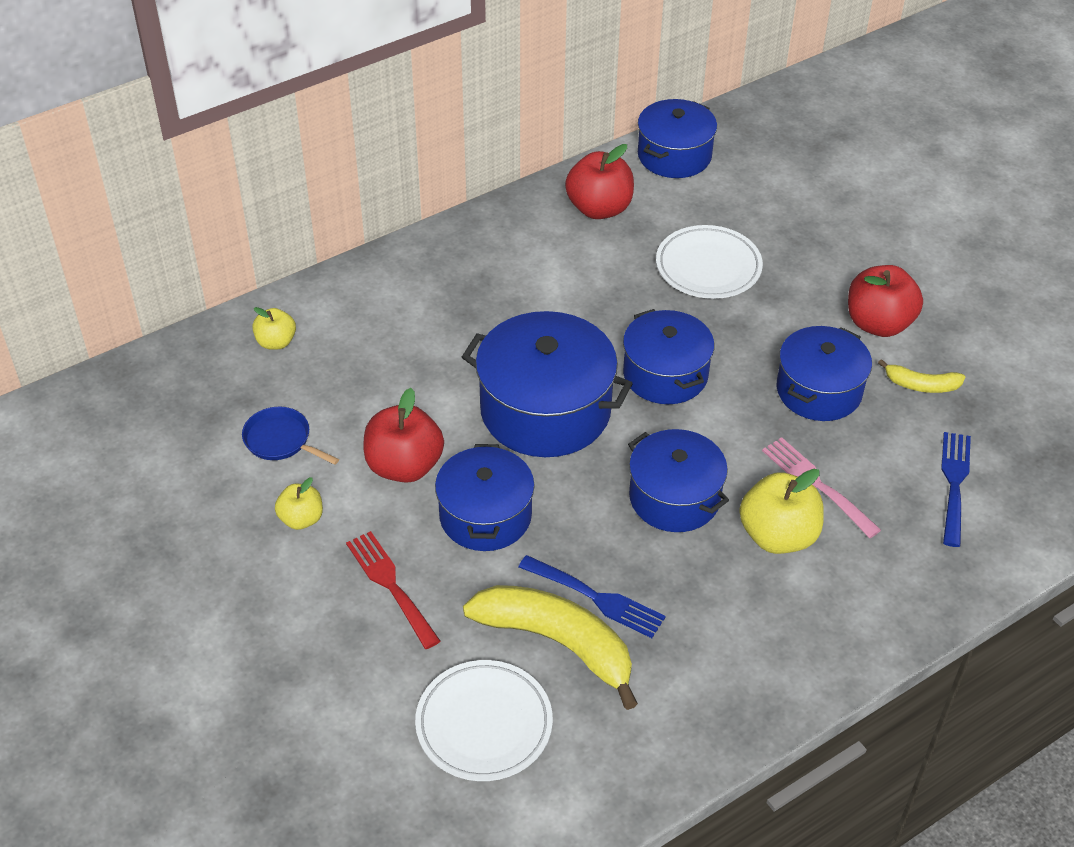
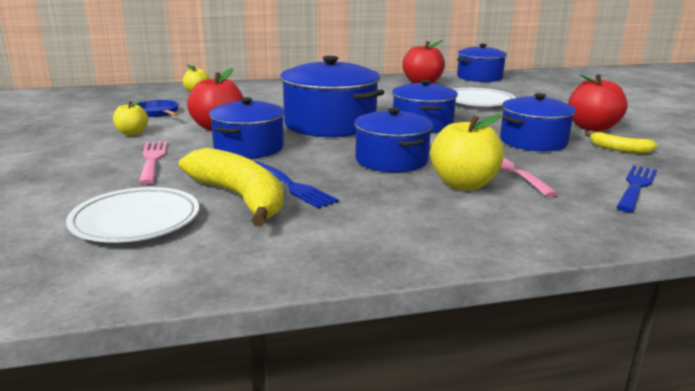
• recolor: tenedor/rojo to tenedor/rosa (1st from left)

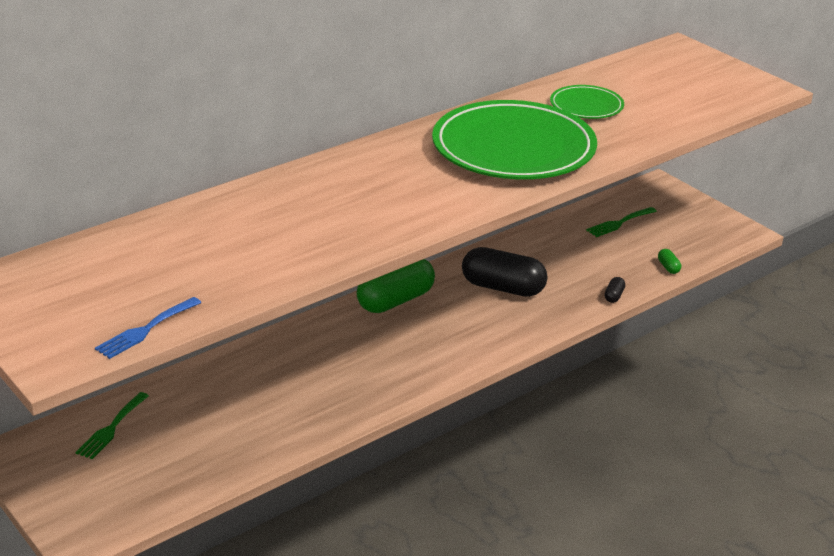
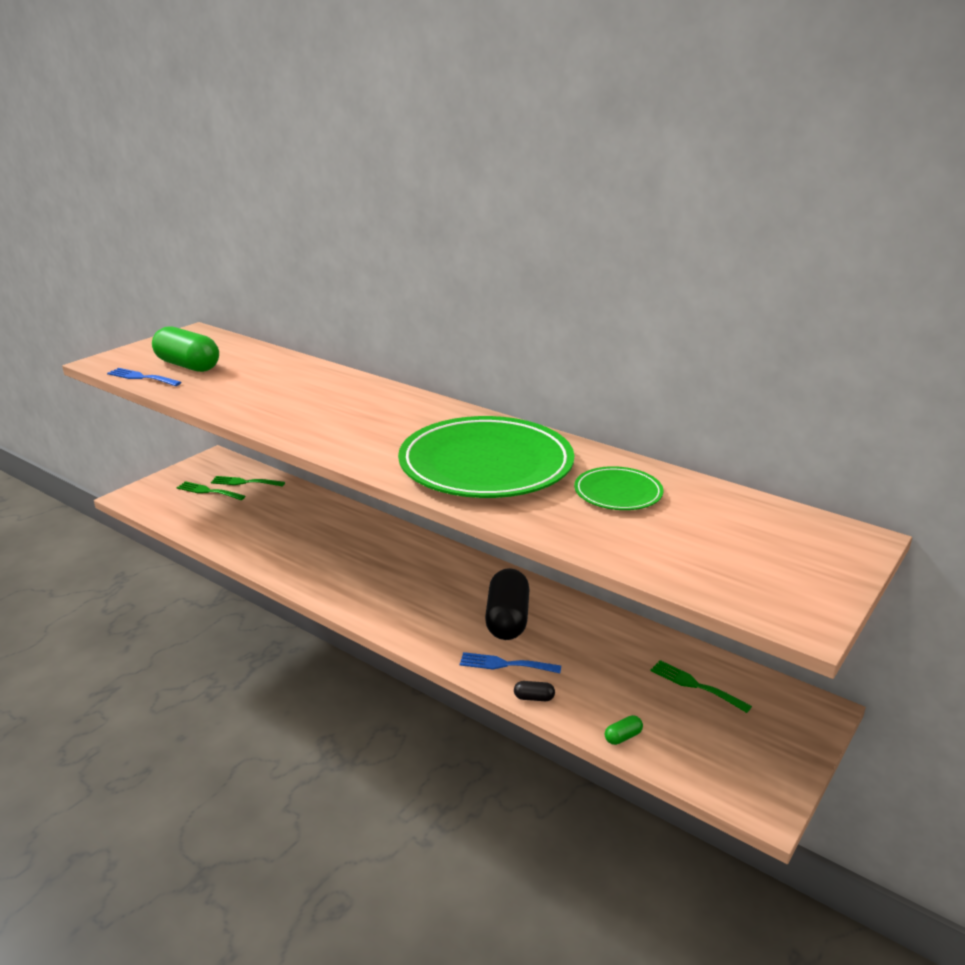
• move: cápsula/verde (1st from left)
• insert: tenedor/verde (1st from left)
• insert: tenedor/azul (2nd from left)

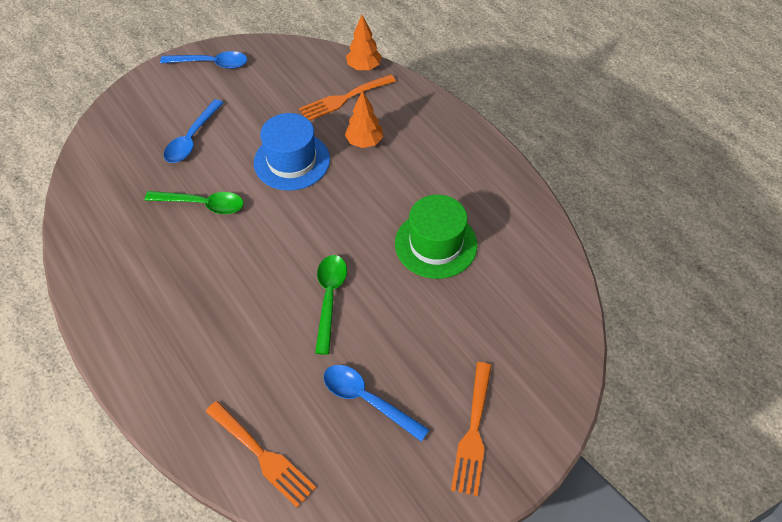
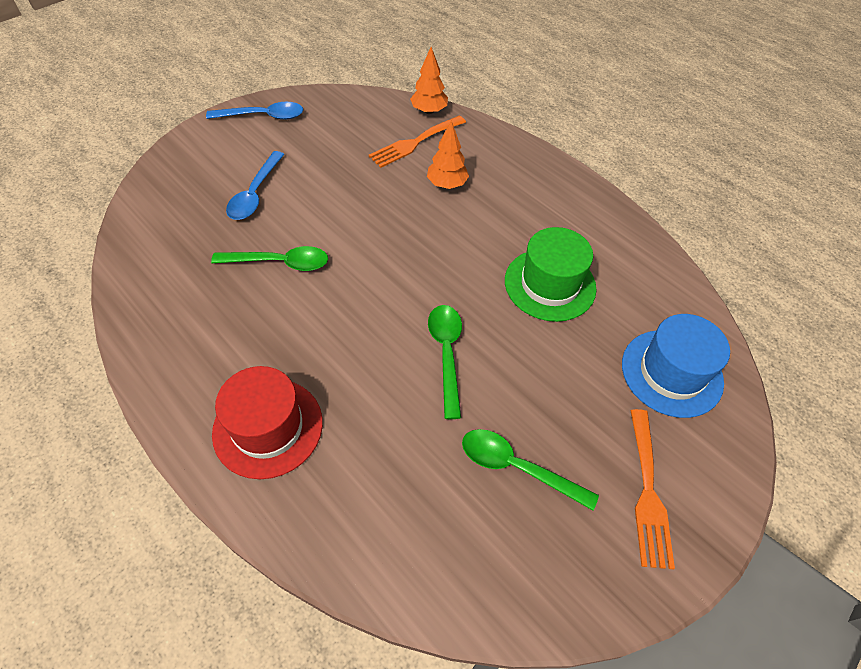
• delete: tenedor/naranja (1st from left)
• move: sombrero/azul
• recolor: cuchara/azul (3rd from left) to cuchara/verde (3rd from left)
• insert: sombrero/rojo

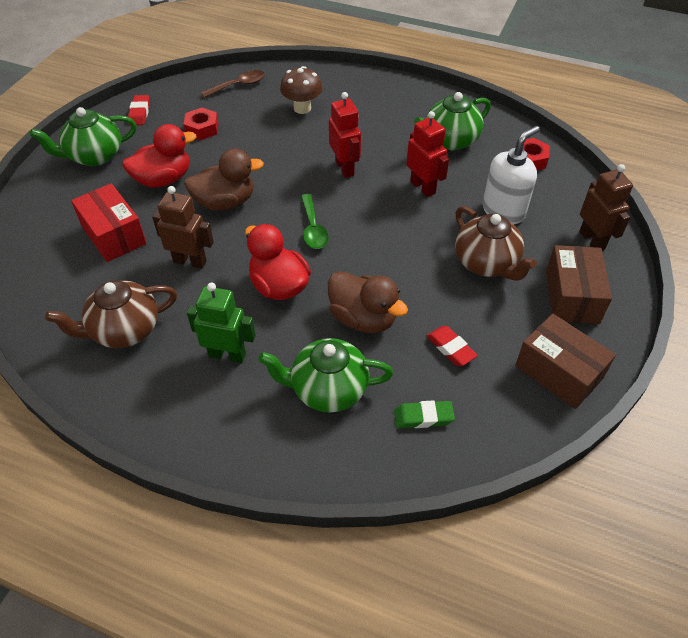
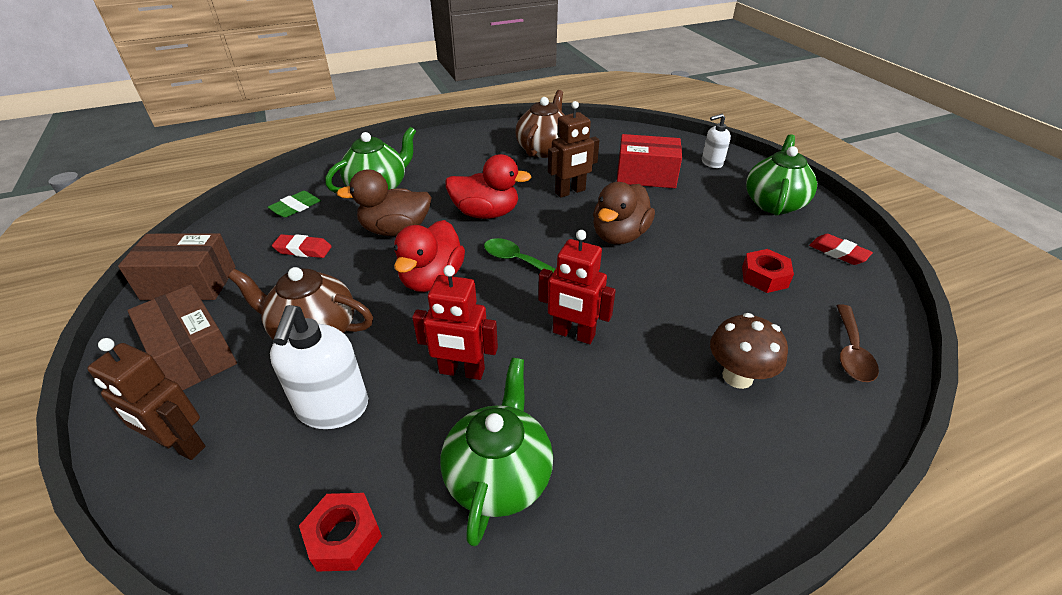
• move: pato/rojo (1st from left)
• delete: robot/verde
• insert: dispensador de jabón/blanco (2nd from left)

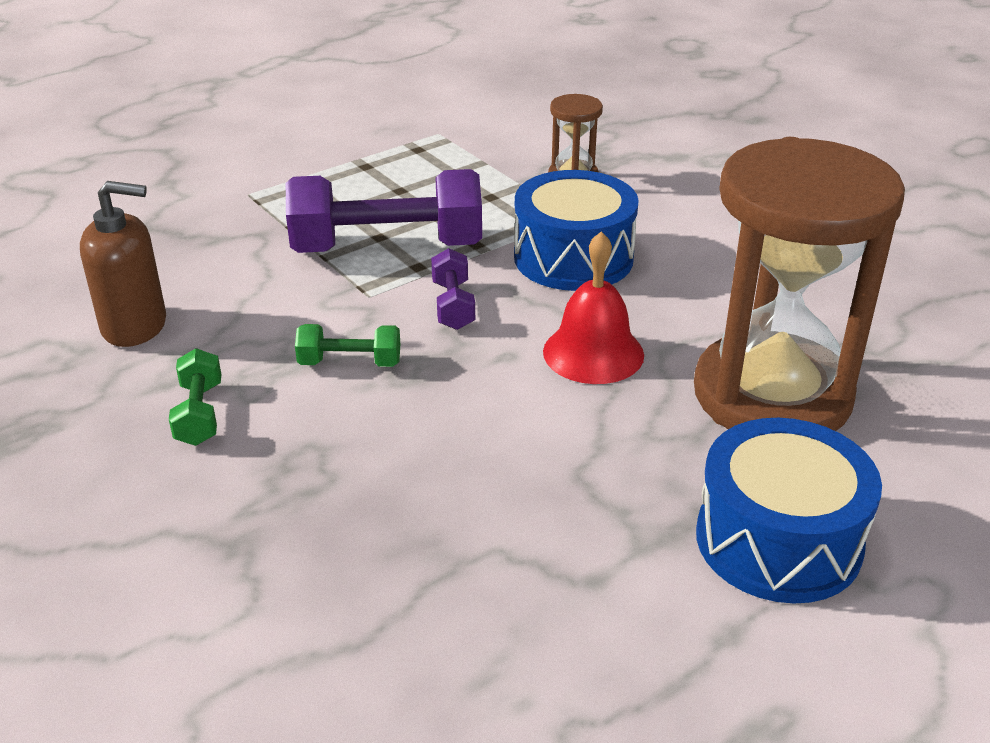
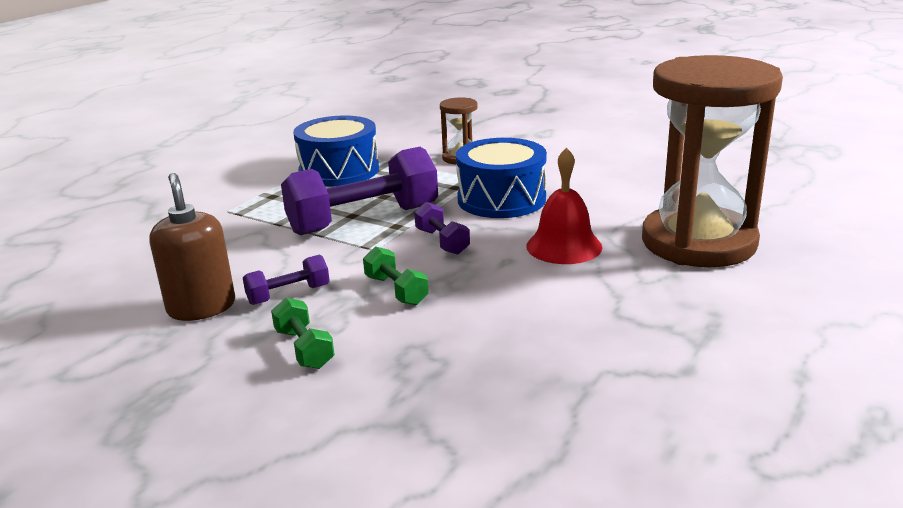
• rotate: dispensador de jabón/marrón 90 degrees counterclockwise
• rotate: mancuerna/verde (2nd from left) 75 degrees clockwise
• move: tambor/azul (2nd from left in the first image) to tambor/azul (1st from left)
• insert: mancuerna/morado (1st from left)

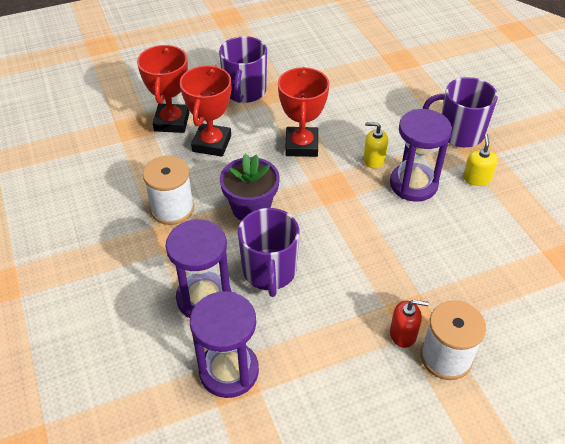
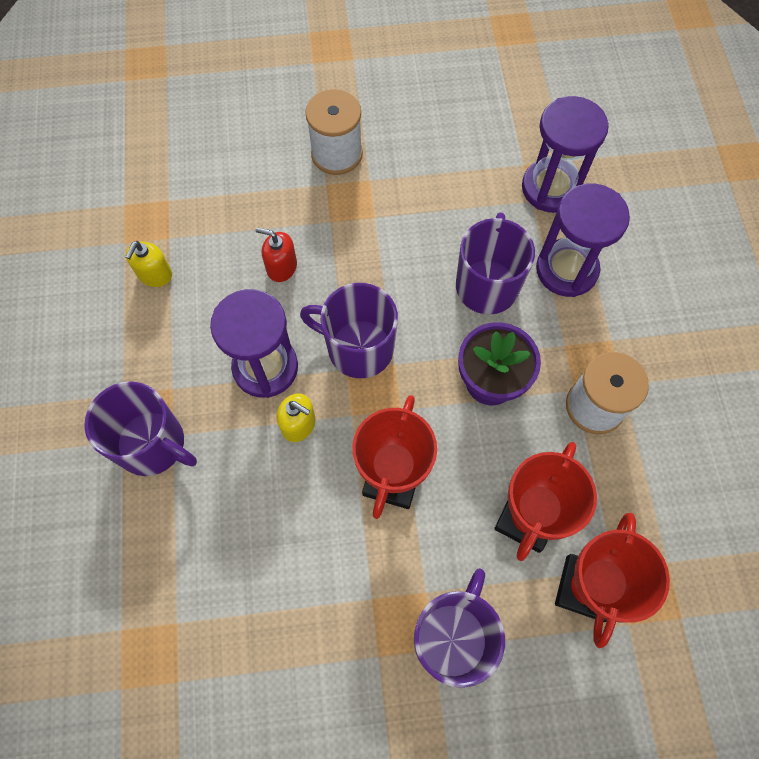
• move: dispensador de jabón/rojo
• move: dispensador de jabón/amarillo (2nd from left in the first image) to dispensador de jabón/amarillo (1st from left)
• insert: taza/morado (2nd from left)

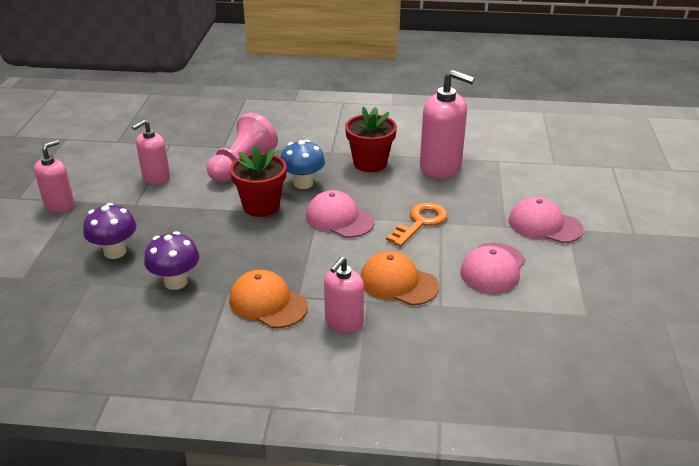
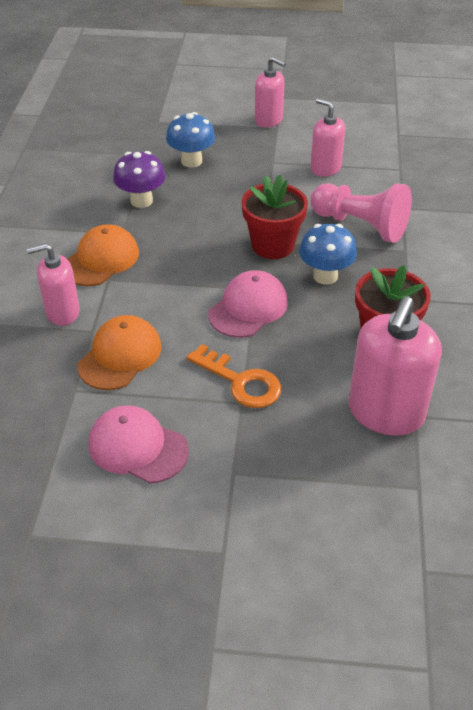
• recolor: seta/morado (1st from left) to seta/azul (1st from left)
• rotate: dispensador de jabón/rosa (3rd from left in the first image) 45 degrees counterclockwise
• delete: gorra/rosa (3rd from left)

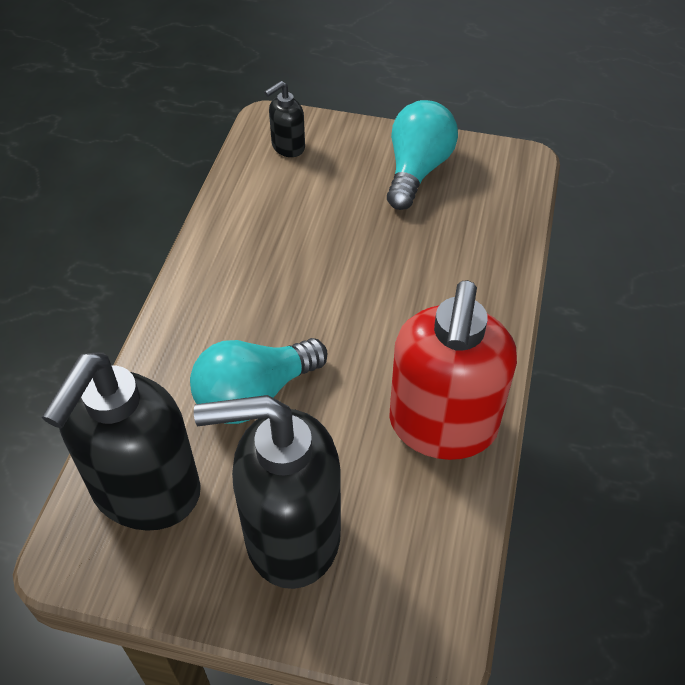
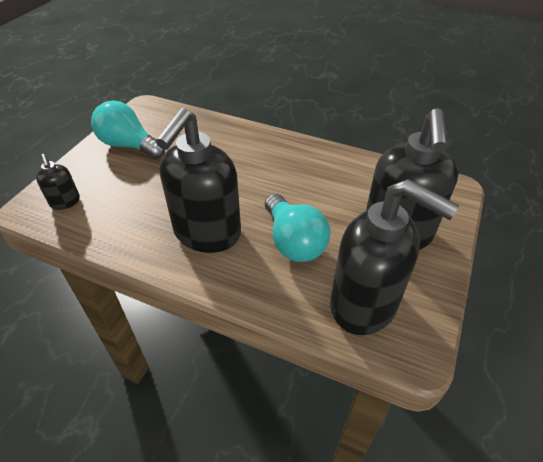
• delete: dispensador de jabón/rojo
• insert: dispensador de jabón/negro (2nd from left)

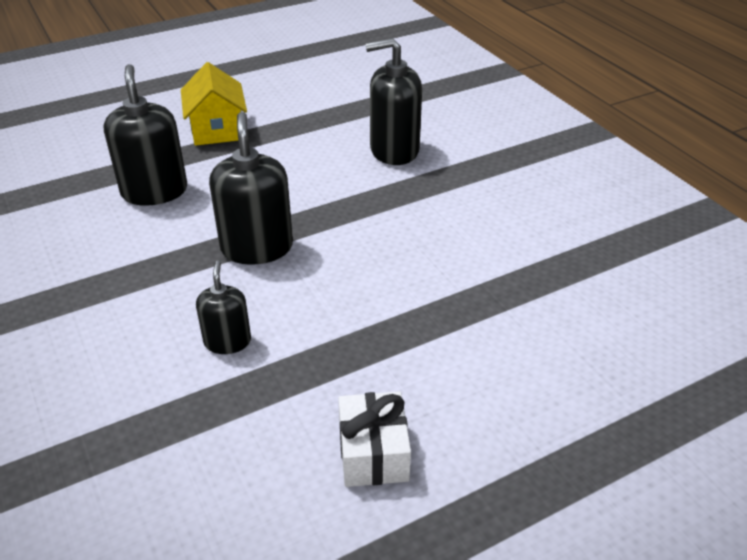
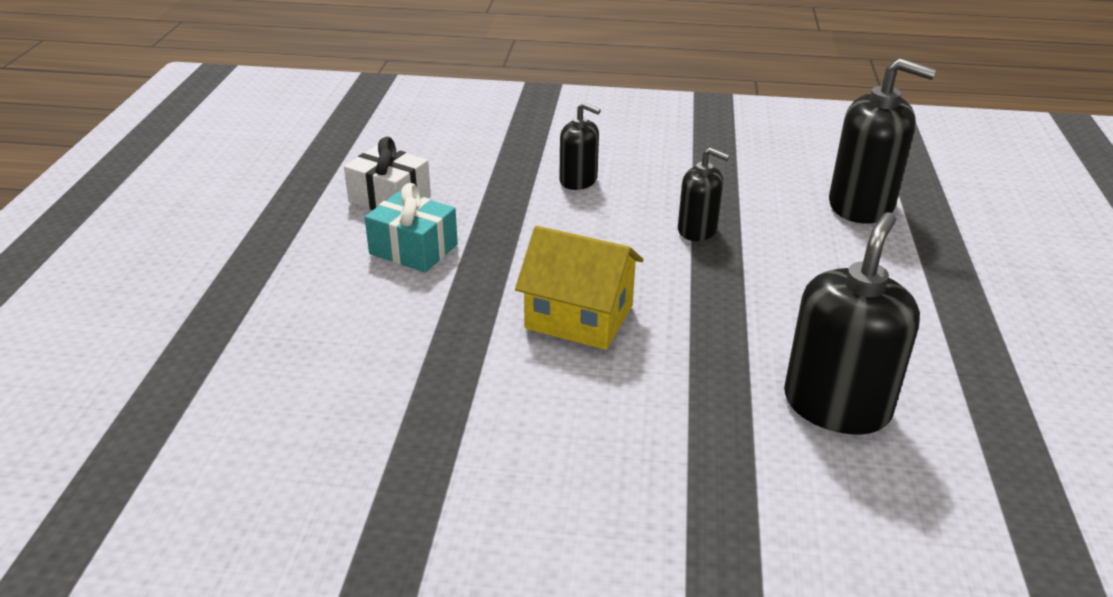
• move: casa/amarillo
• resize: dispensador de jabón/negro (3rd from left in the first image) x0.57
• insert: regalo/turquesa

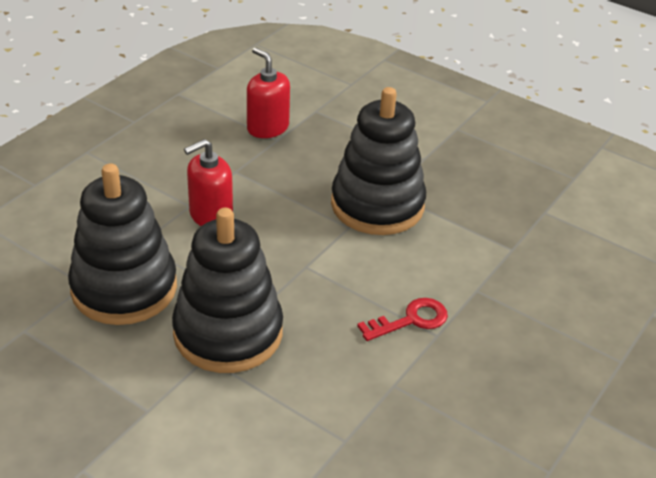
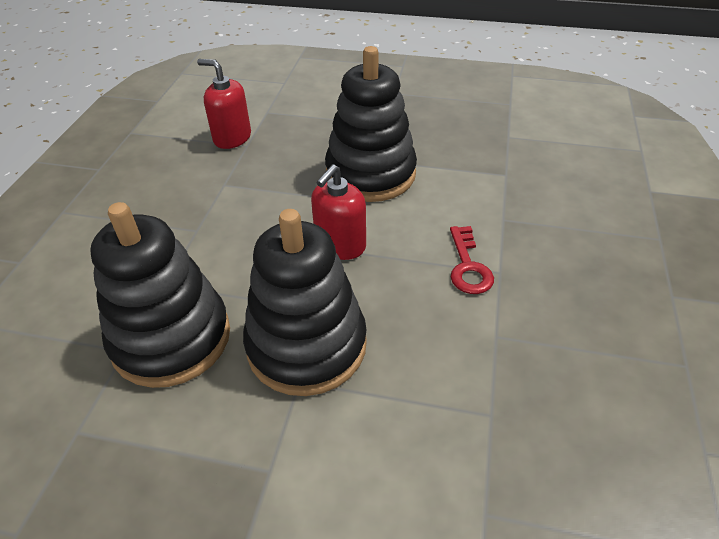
• move: dispensador de jabón/rojo (1st from left in the first image) to dispensador de jabón/rojo (2nd from left)
• rotate: llave/rojo 135 degrees clockwise

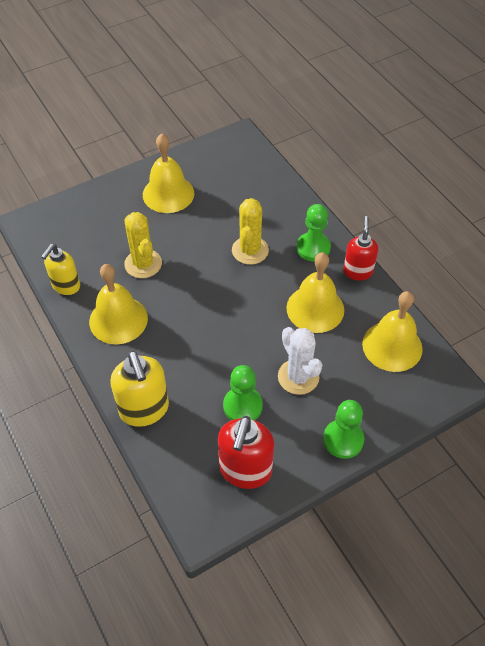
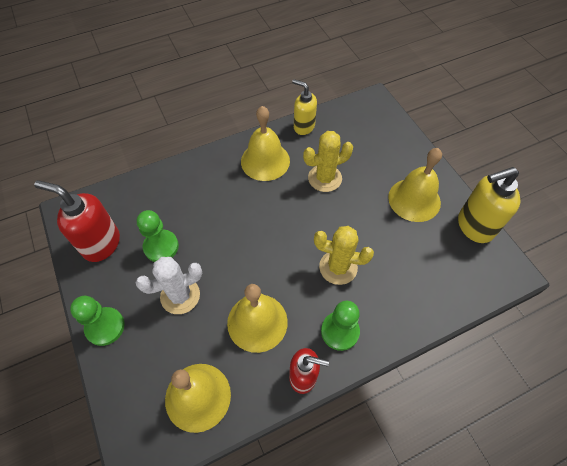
• move: dispensador de jabón/amarillo (2nd from left)

